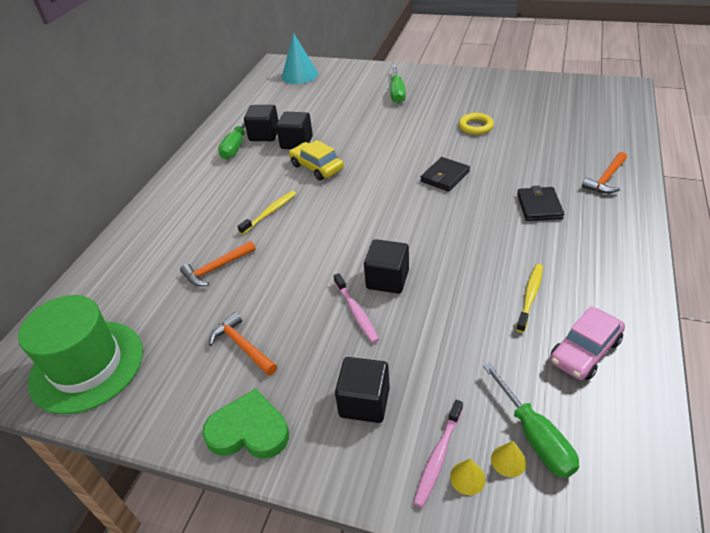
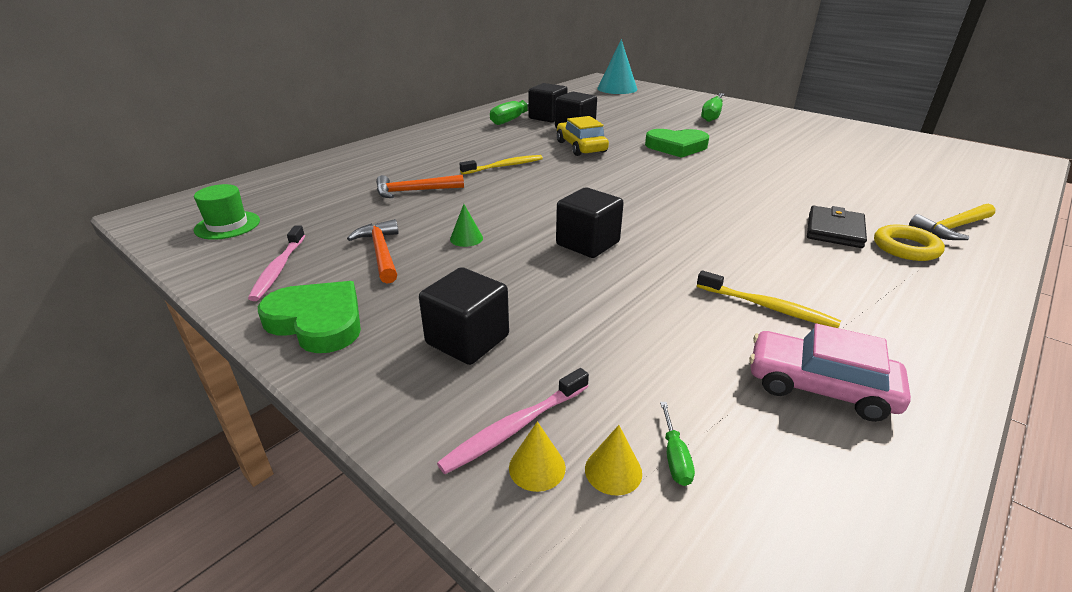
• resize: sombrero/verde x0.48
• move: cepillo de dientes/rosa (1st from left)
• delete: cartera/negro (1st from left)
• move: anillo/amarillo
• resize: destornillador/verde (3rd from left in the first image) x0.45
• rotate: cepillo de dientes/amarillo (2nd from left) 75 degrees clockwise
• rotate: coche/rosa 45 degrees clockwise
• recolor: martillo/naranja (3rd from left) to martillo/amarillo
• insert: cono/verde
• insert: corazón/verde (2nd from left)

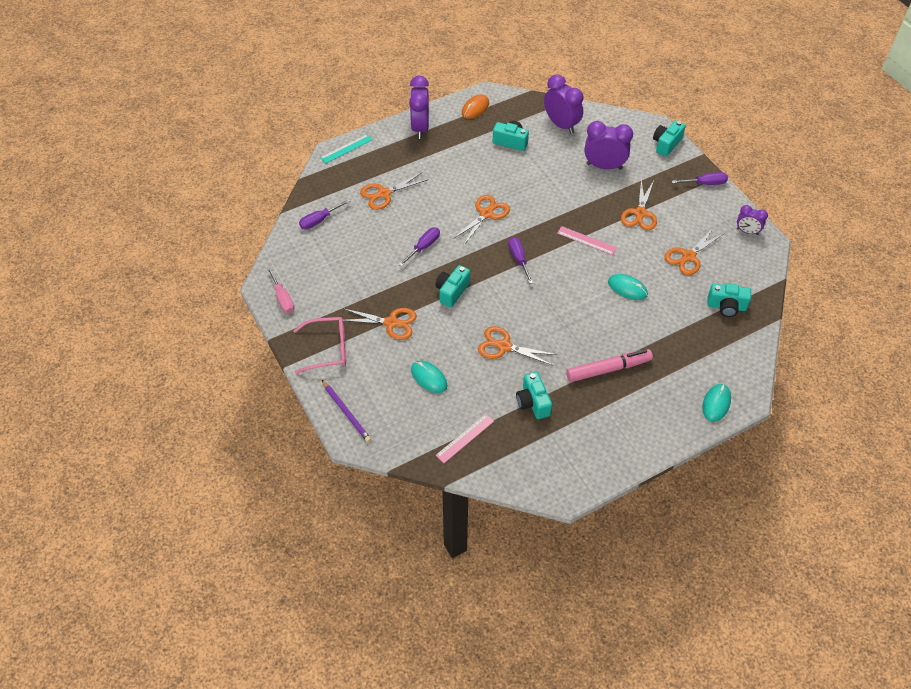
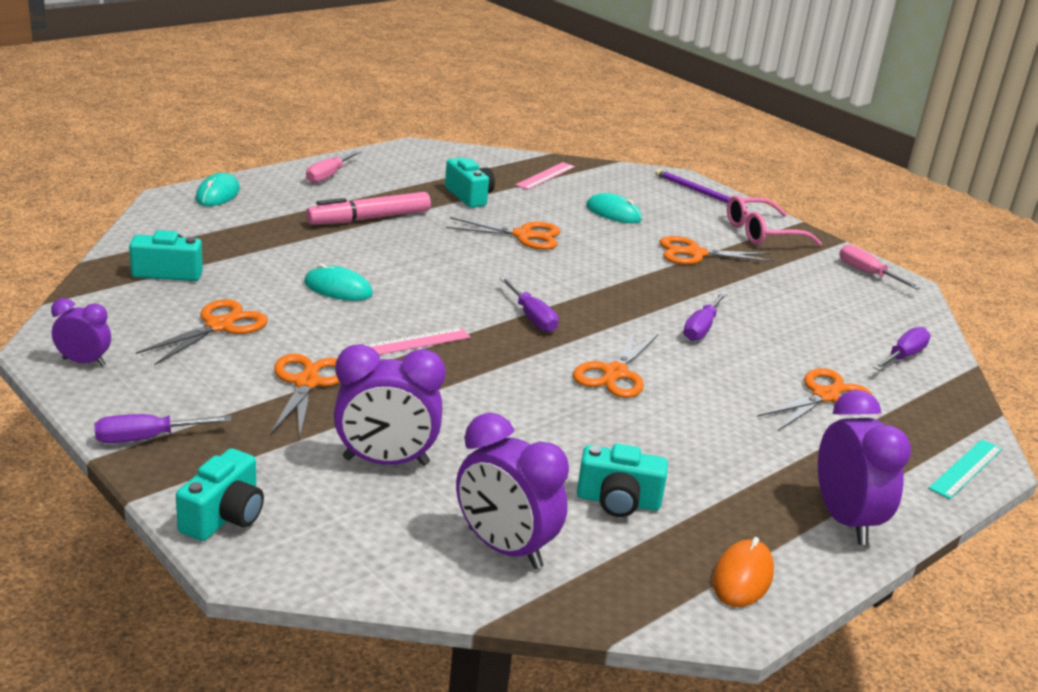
• delete: cámara/turquesa (1st from left)
• rotate: regla/rosa (2nd from left in the first image) 45 degrees counterclockwise
• insert: destornillador/rosa (1st from left)

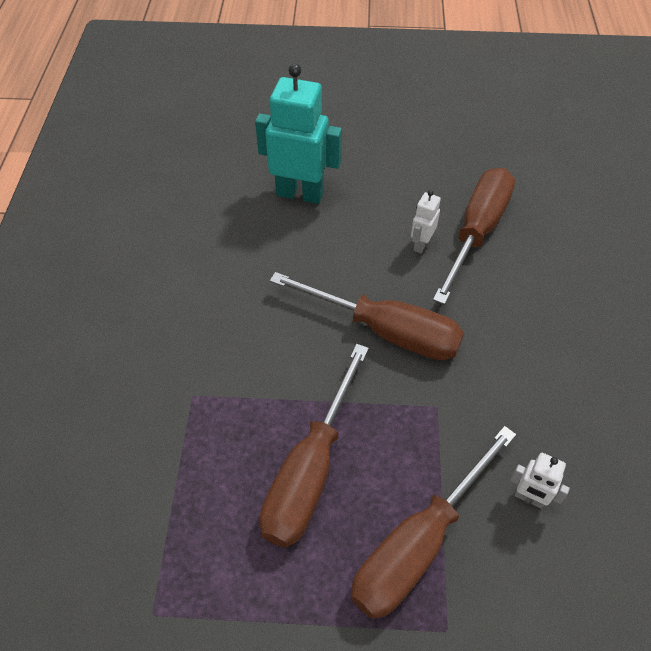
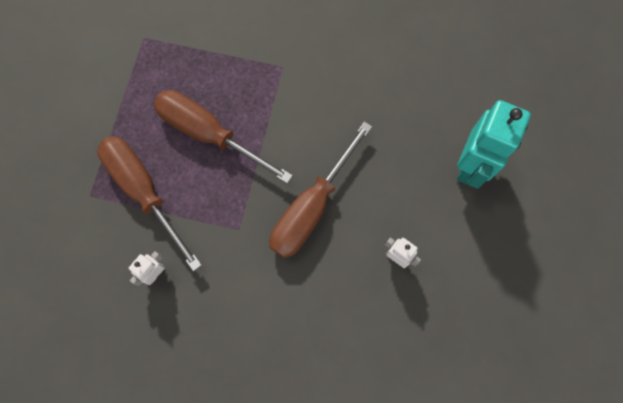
• delete: destornillador/marrón (4th from left)

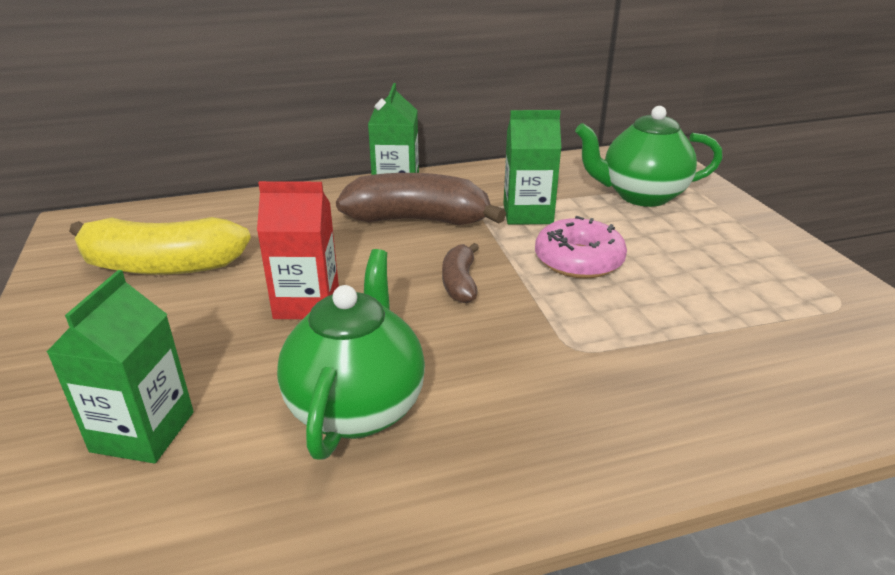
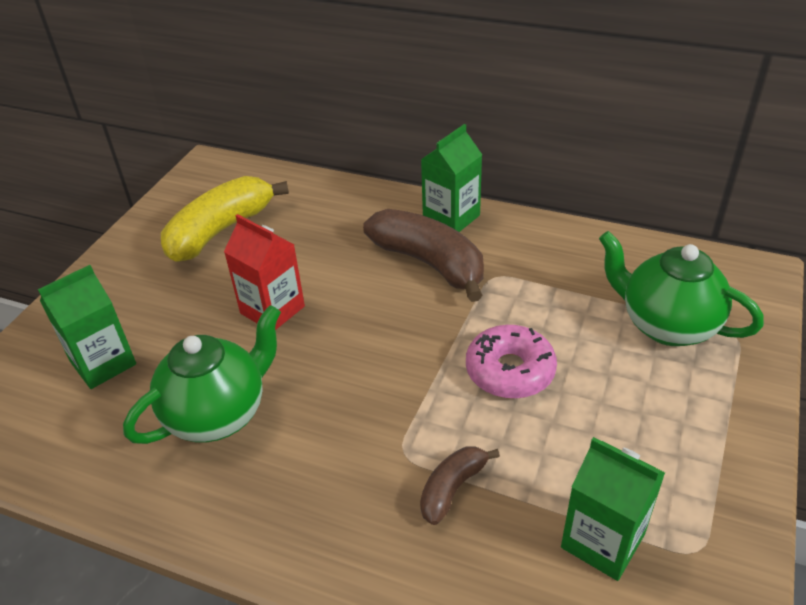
• rotate: plátano/amarillo 90 degrees clockwise
• move: plátano/marrón (2nd from left)
• move: cartón de leche/verde (3rd from left)

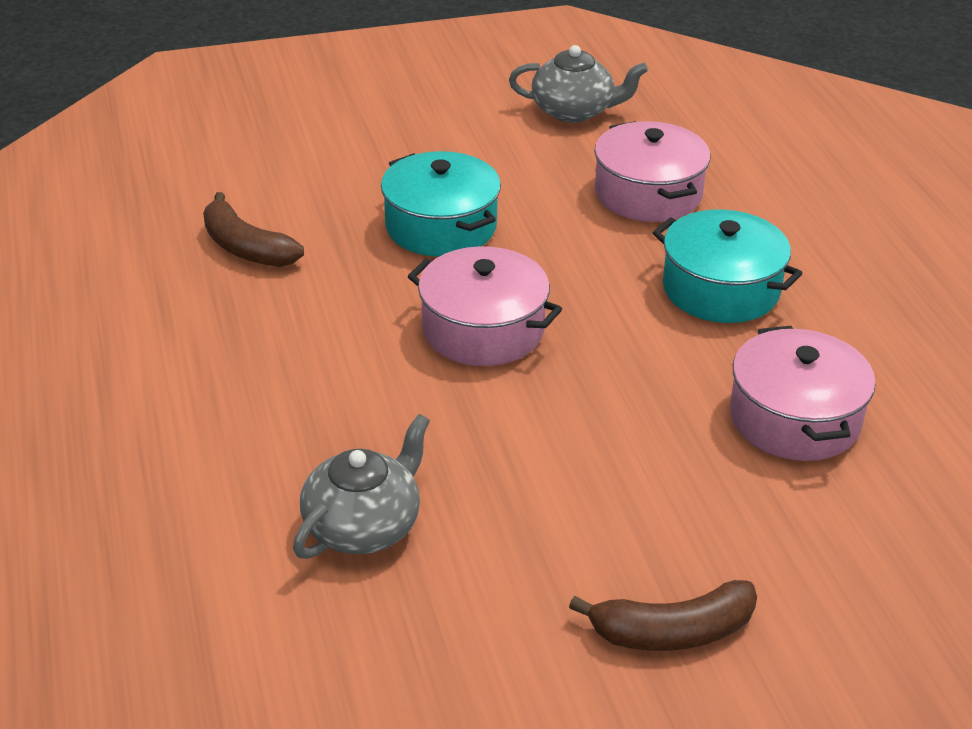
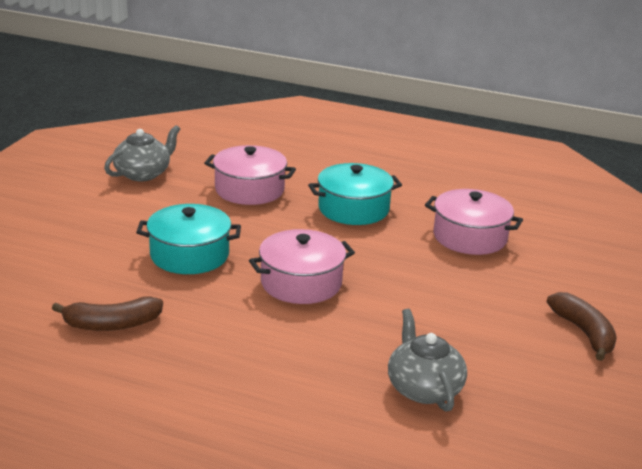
• rotate: plátano/marrón (2nd from left) 45 degrees counterclockwise

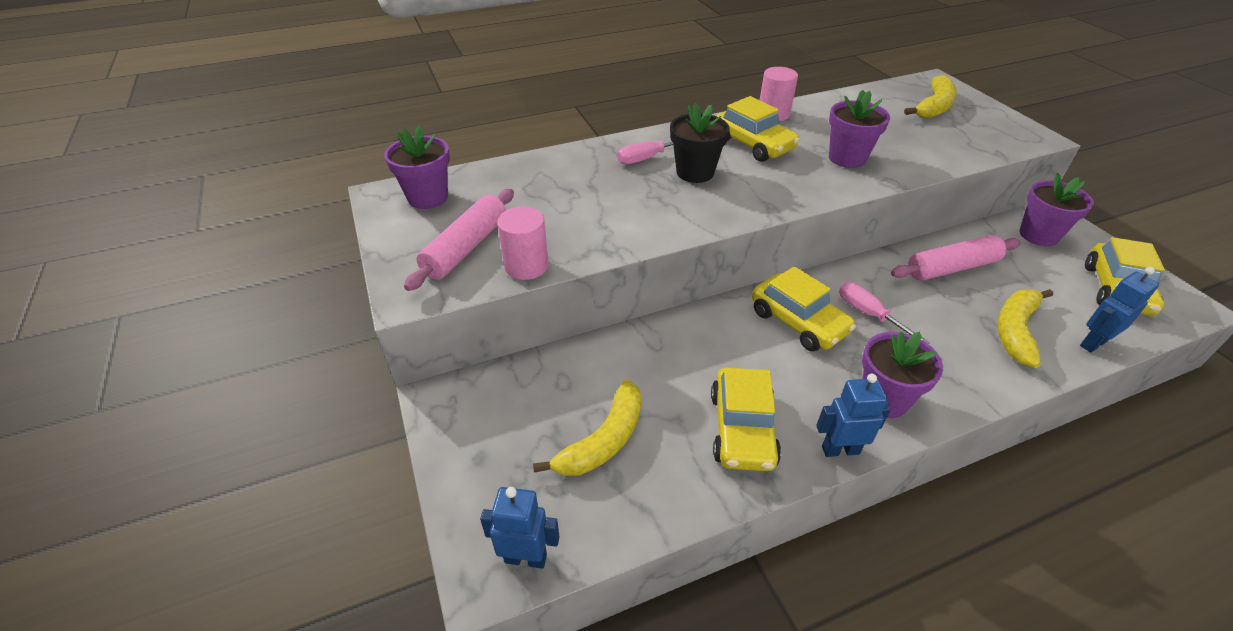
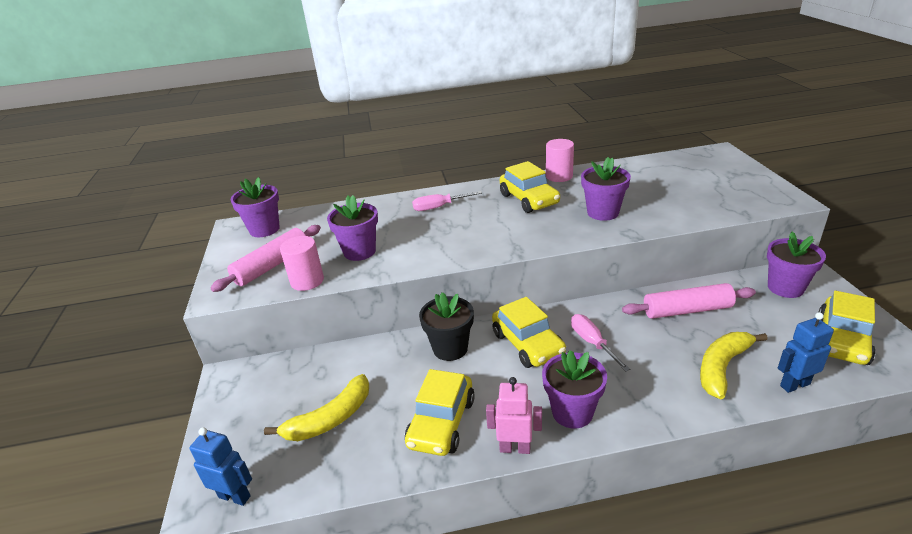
• move: maceta/negro
• recolor: robot/azul (2nd from left) to robot/rosa
• delete: plátano/amarillo (2nd from left)
• insert: maceta/morado (2nd from left)

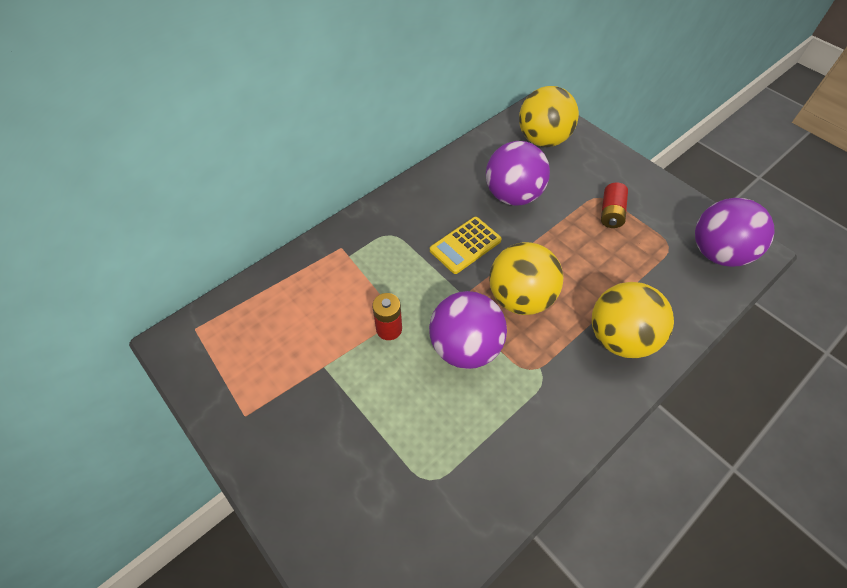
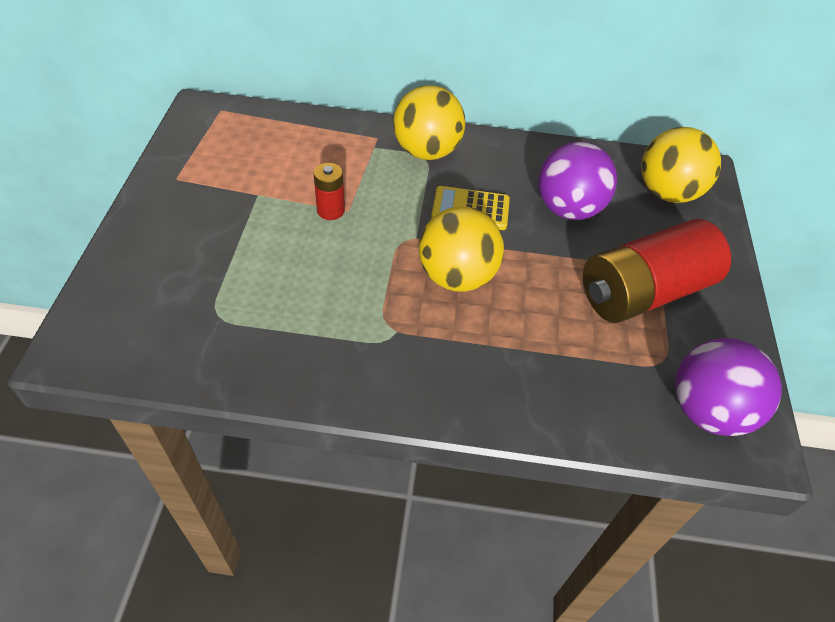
• delete: pelota/morado (1st from left)
• move: pelota/amarillo (3rd from left in the first image) to pelota/amarillo (1st from left)
• resize: pila/rojo (2nd from left) x2.28

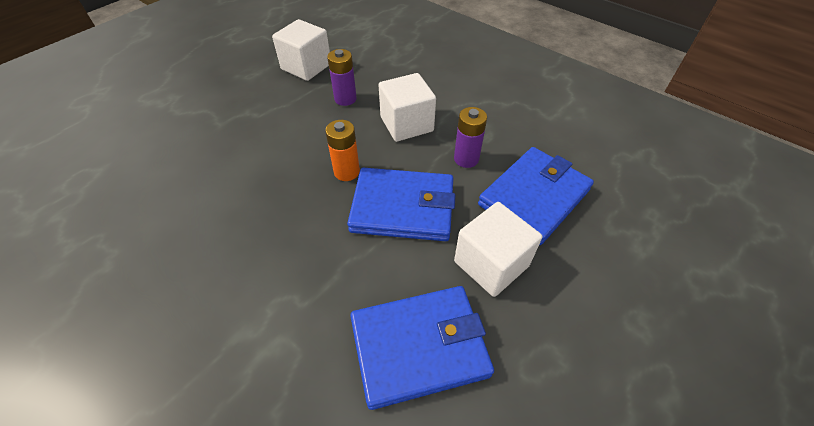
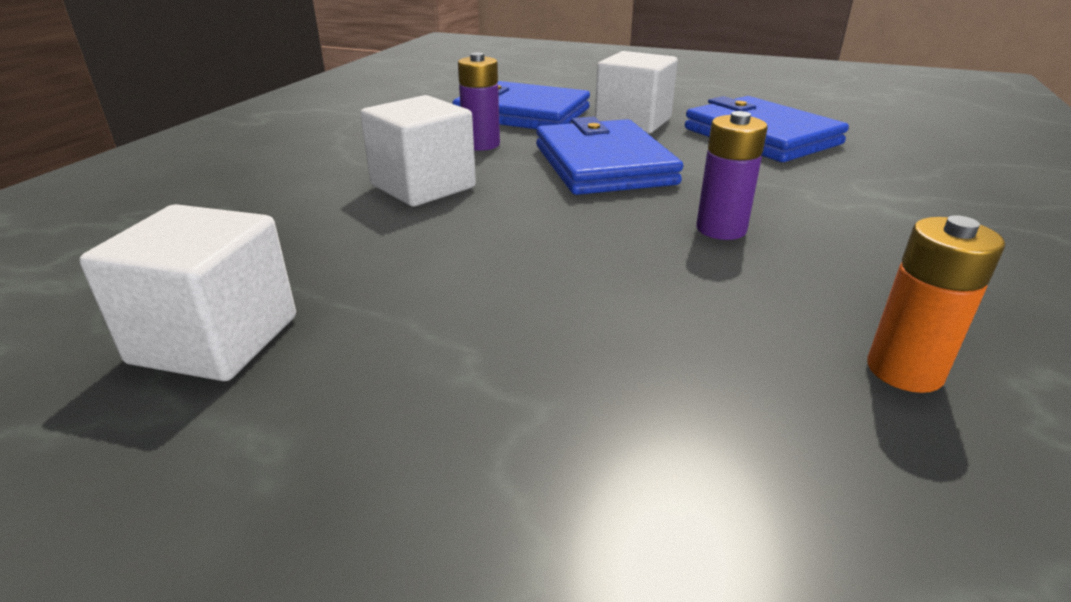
• move: pila/naranja
• move: pila/morado (1st from left in the first image) to pila/morado (2nd from left)

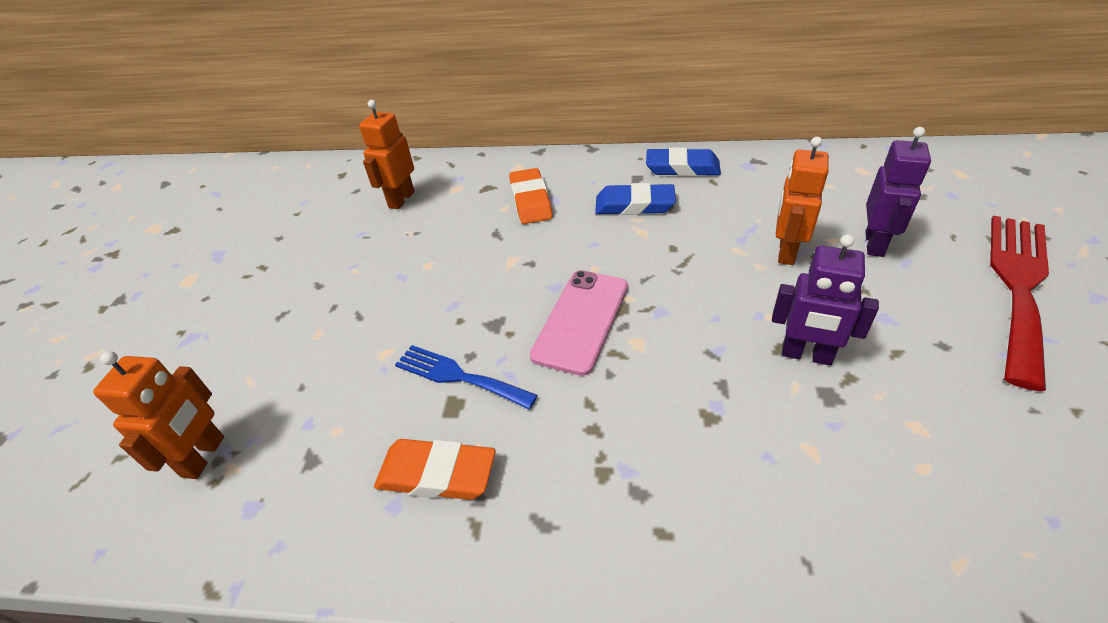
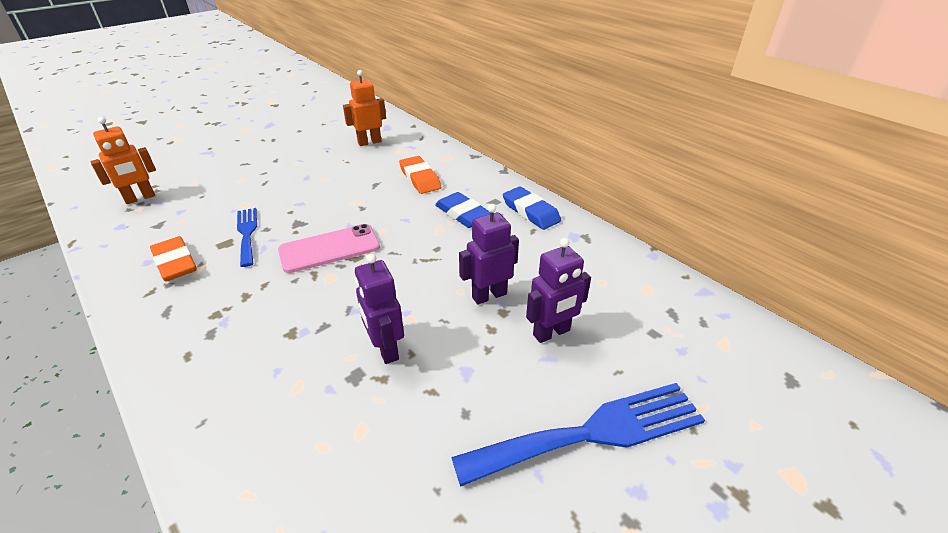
• rotate: goma de borrar/naranja (2nd from left) 60 degrees counterclockwise
• recolor: robot/naranja (3rd from left) to robot/morado (2nd from left)
• recolor: tenedor/rojo to tenedor/azul (2nd from left)

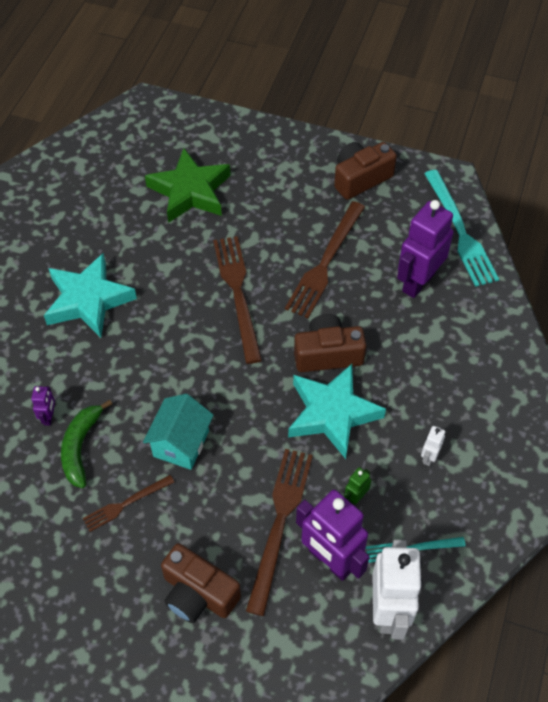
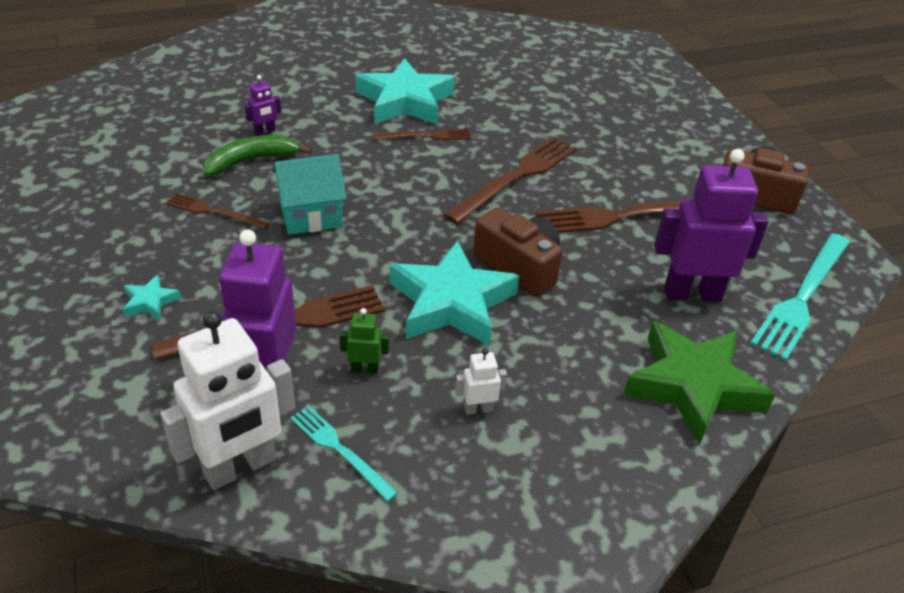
• move: estrella/verde
• replace: cámara/marrón (1st from left) to estrella/turquesa (1st from left)
• insert: tenedor/marrón (3rd from left)

